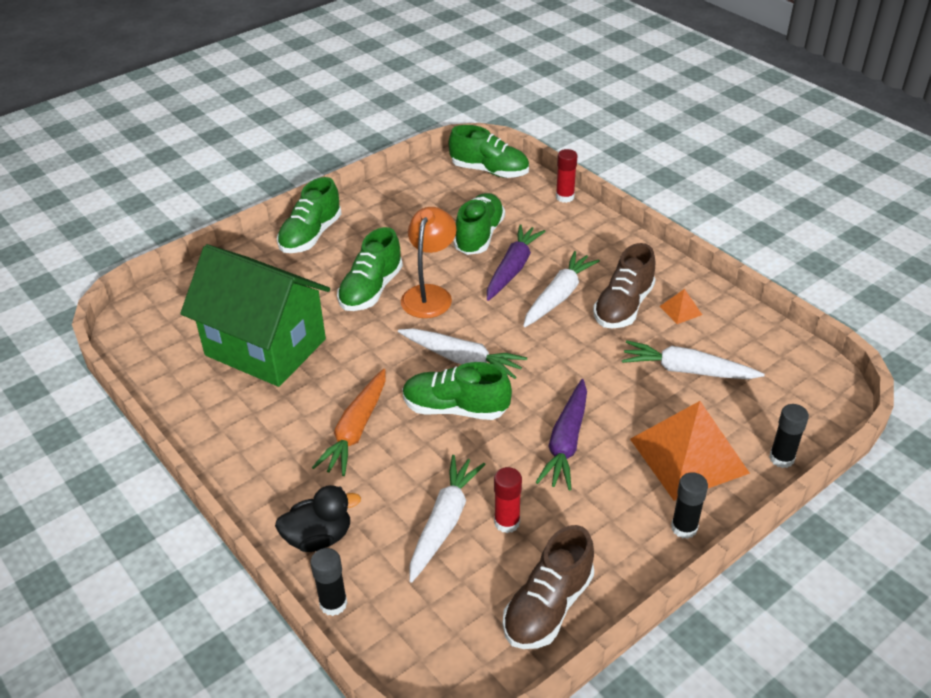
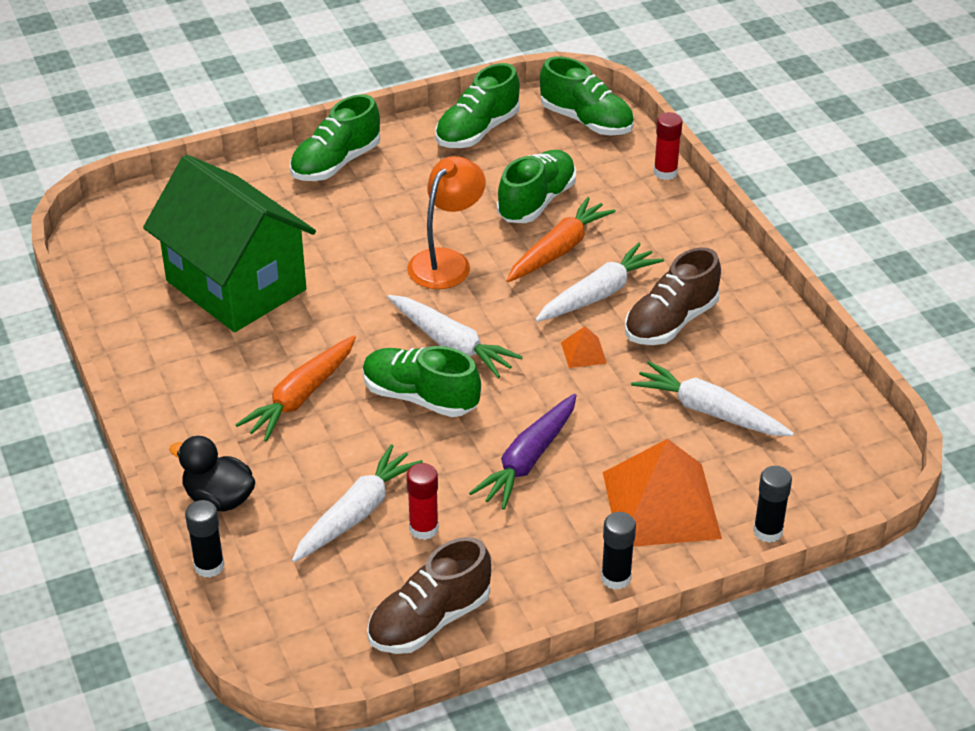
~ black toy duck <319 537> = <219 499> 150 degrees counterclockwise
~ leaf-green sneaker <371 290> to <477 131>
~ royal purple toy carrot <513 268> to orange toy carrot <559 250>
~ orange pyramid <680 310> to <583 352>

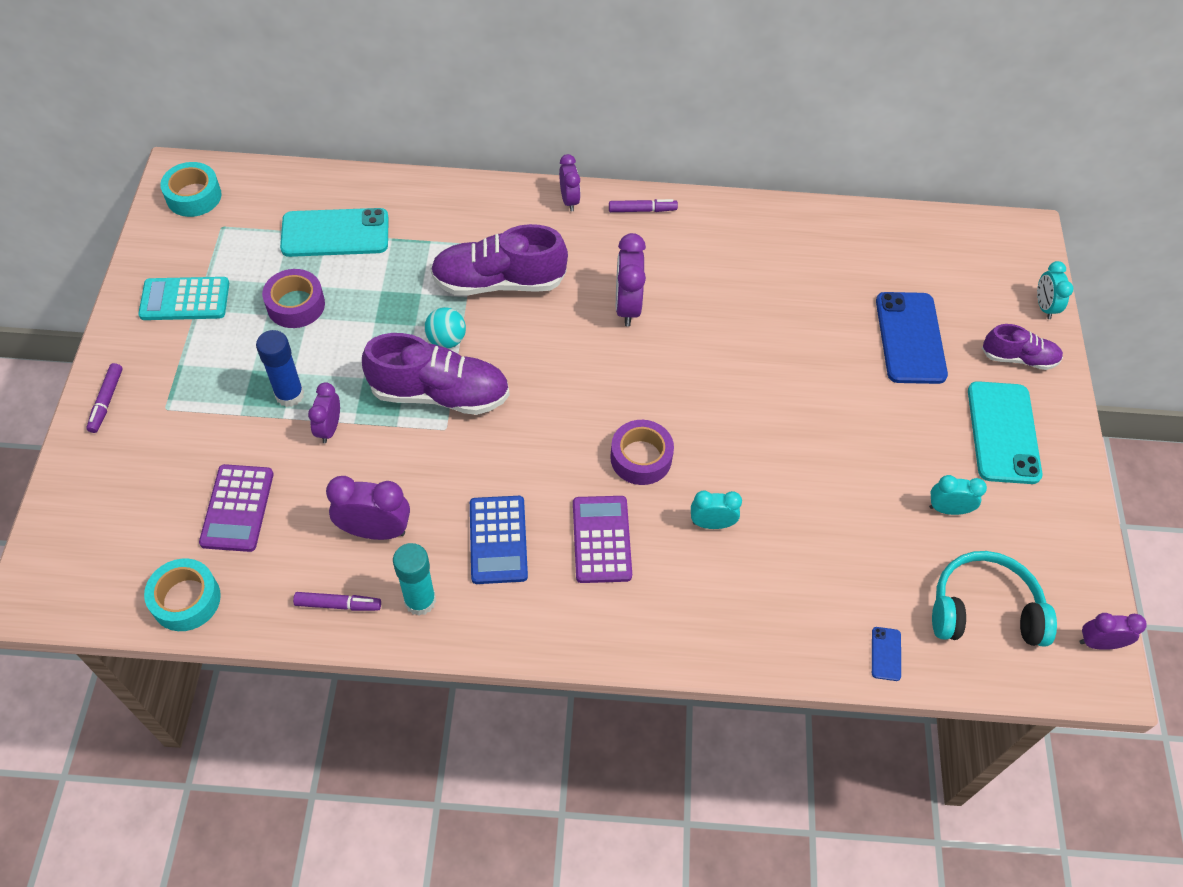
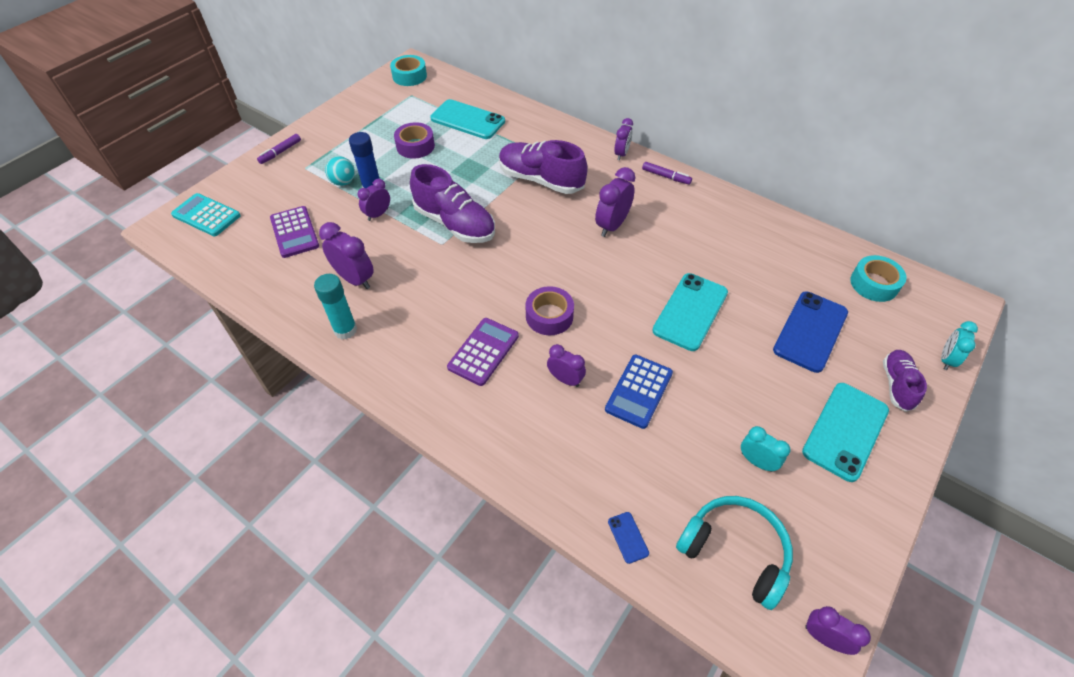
~ turquoise adding machine <185 299> to <206 215>
~ turquoise tape <186 600> to <874 284>
~ royal purple adding machine <237 508> = <294 232> 60 degrees counterclockwise
- royal purple felt pen <338 604>
~ turquoise sphere <446 340> to <343 182>
~ cobalt adding machine <498 540> to <639 391>
~ turquoise alarm clock <712 523> to royal purple alarm clock <565 379>
~ cobalt phone <886 654> = <628 537> 60 degrees counterclockwise
~ royal purple sneaker <1018 358> = <897 385> 120 degrees counterclockwise
+ turquoise phone <690 311>

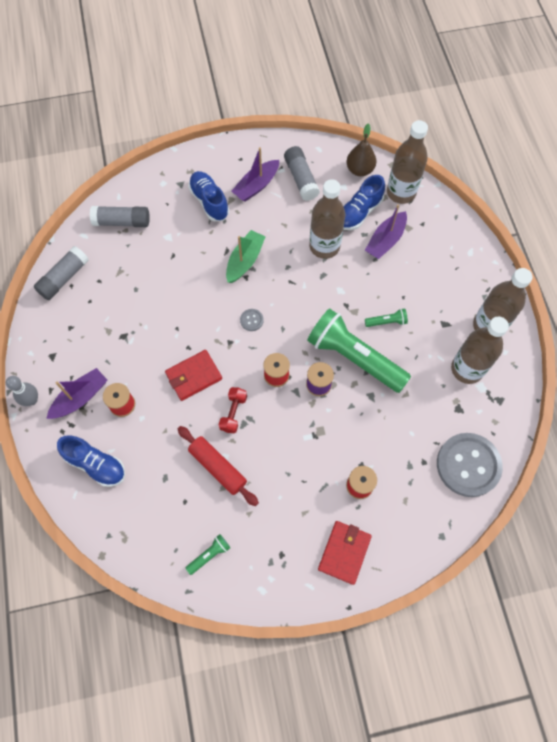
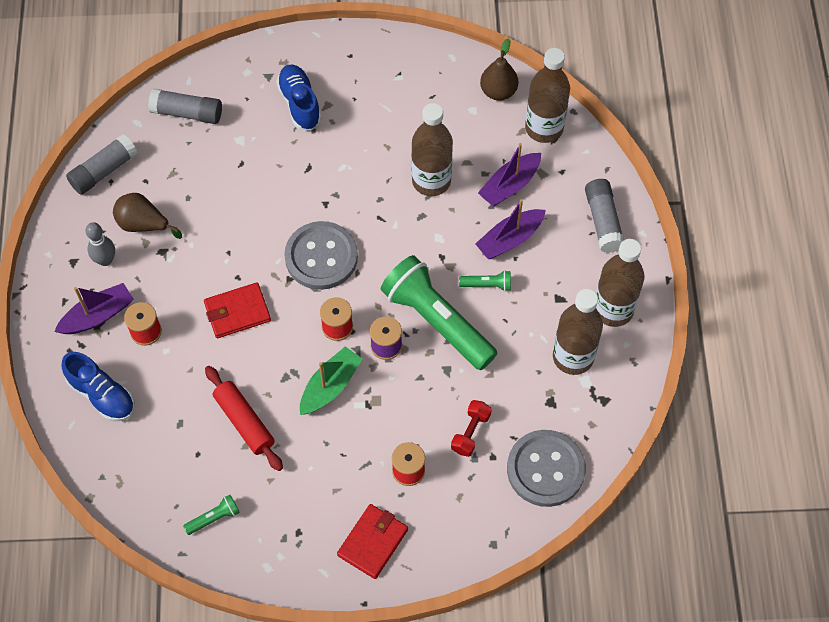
~ grey tenpin <32 400> to <105 260>
~ crimson free weight <233 413> to <470 432>
~ leaf-green boat <245 261> to <330 386>
~ royal purple boat <256 186> to <509 239>
~ grey sewing button <251 320> = <321 257> x2.49
~ grey glue <301 179> to <603 221>
- cobalt sneaker <359 212>
+ russet toy pear <143 225>

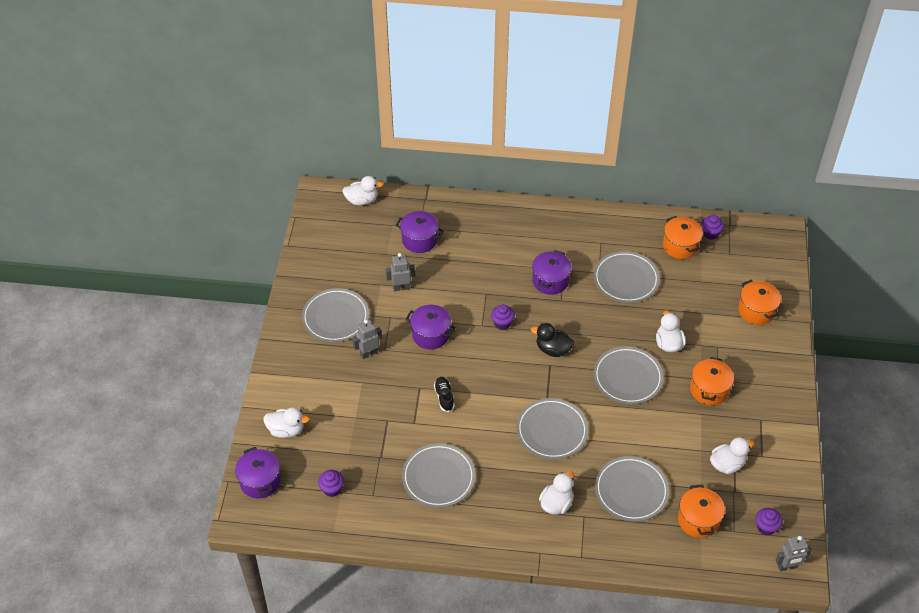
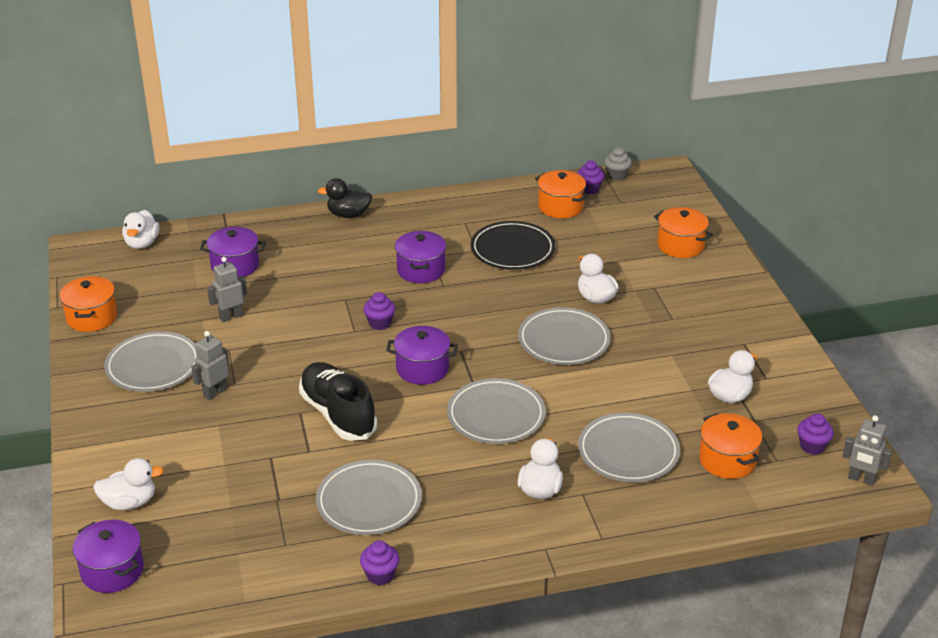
~ royal purple fairy cake <332 489> to <380 575>
~ white toy duck <362 200> = <142 243> 120 degrees clockwise
~ royal purple stockpot <430 335> to <422 369>
~ black sneaker <444 397> = <338 414> x2.06
~ black toy duck <552 349> to <348 215>
~ grey flat dish <626 279> to black flat dish <512 249>
~ orange stockpot <709 390> to <92 317>
~ grey robot figure <787 566> = <861 479> 60 degrees clockwise
+ grey fairy cake <617 175>

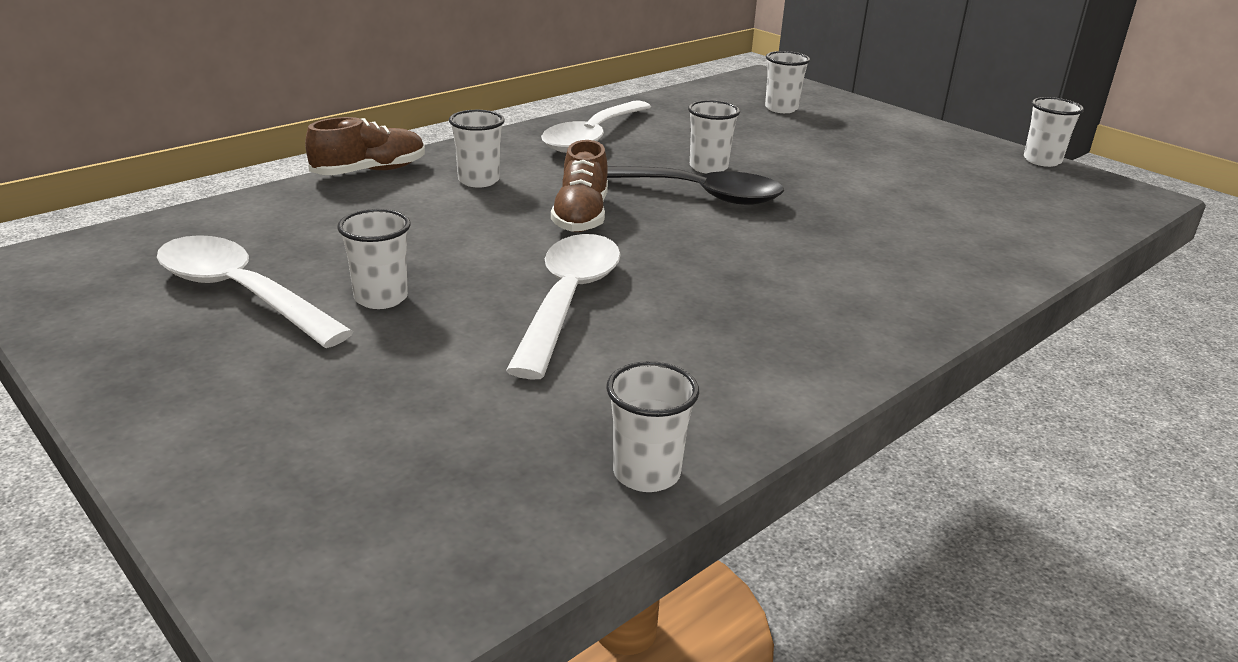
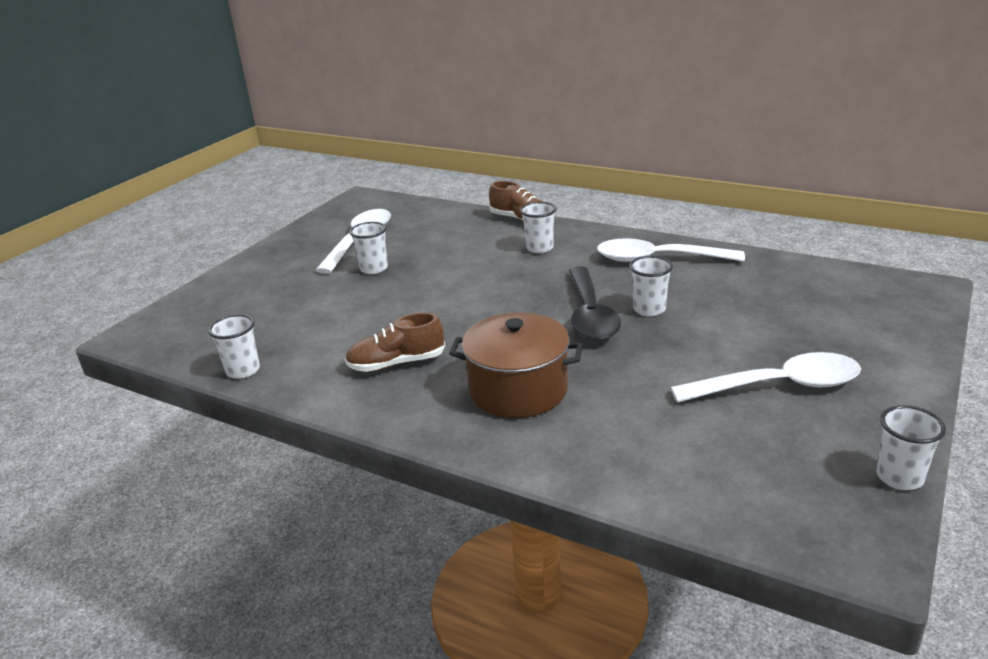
~ white teaspoon <568 300> to <779 386>
~ russet sneaker <581 216> to <396 363>
- white tumbler <781 108>
+ russet stockpot <518 390>

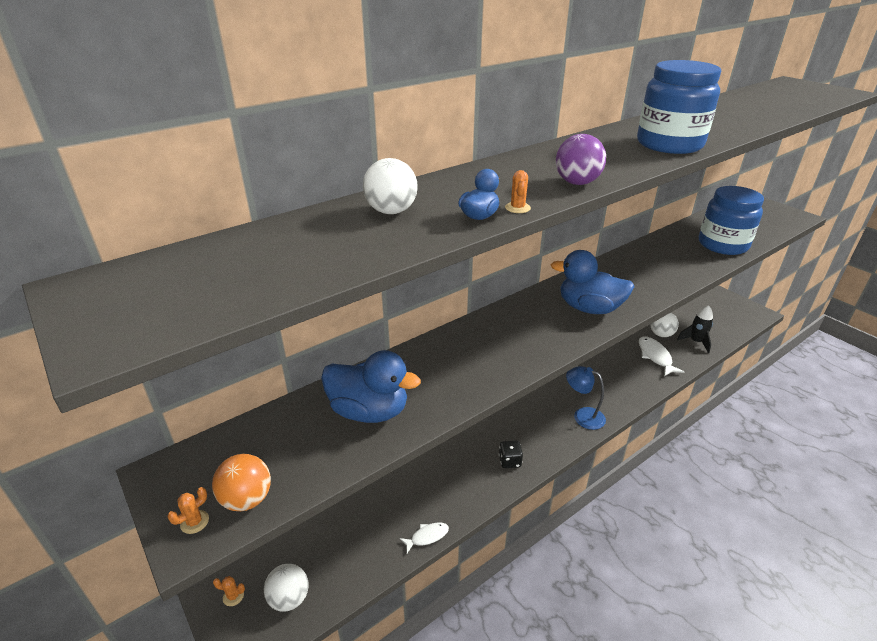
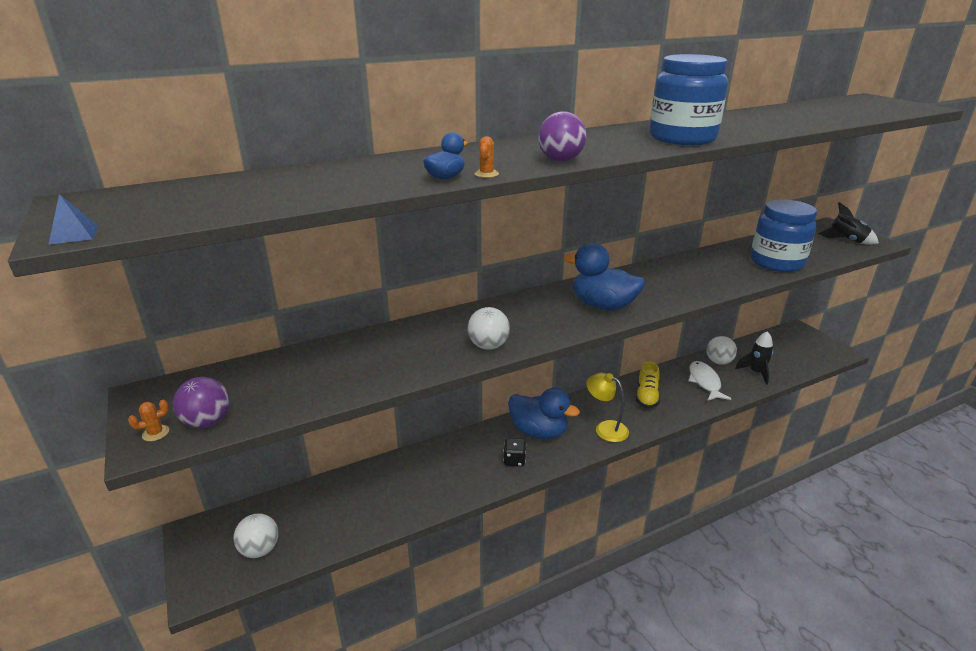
~ orange sphere <247 499> to royal purple sphere <207 422>
- orange prickly plant <233 596>
~ cobalt toy duck <369 411> to <539 431>
~ white sphere <391 211> to <488 346>
- white fish <427 536>
~ cobalt desk lamp <582 416> to bright yellow desk lamp <605 428>
+ cobalt pyramid <74 235>
+ bright yellow sneaker <646 396>
+ black toy rocket <846 240>

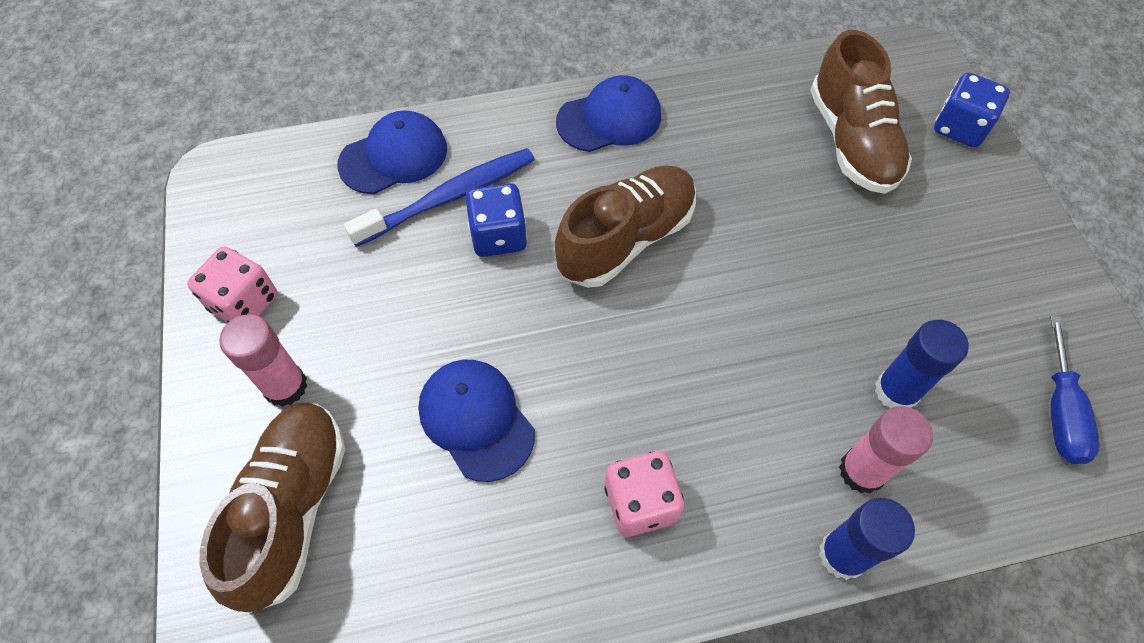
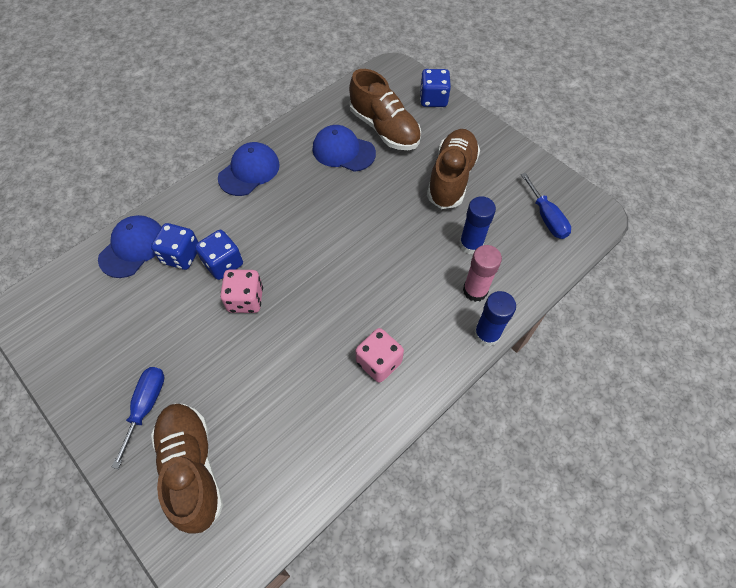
~ rose-pink game die <244 303> to <245 299>
~ rose-pink glue <285 386> to cobalt screwdriver <146 406>
~ cobalt tooth brush <449 197> to cobalt game die <181 255>
~ cobalt cap <476 419> to <343 151>
~ russet sneaker <626 239> to <451 178>

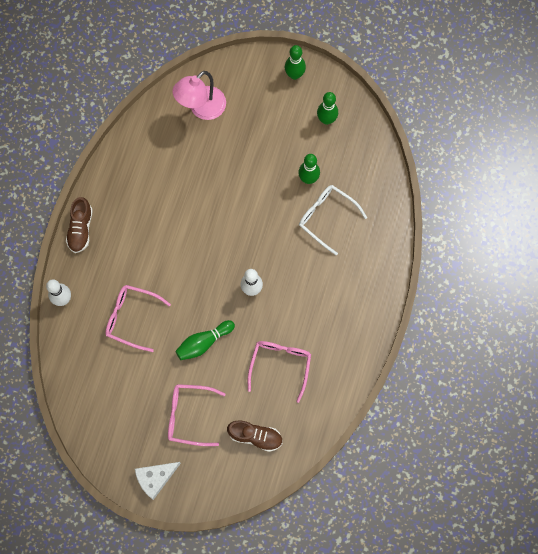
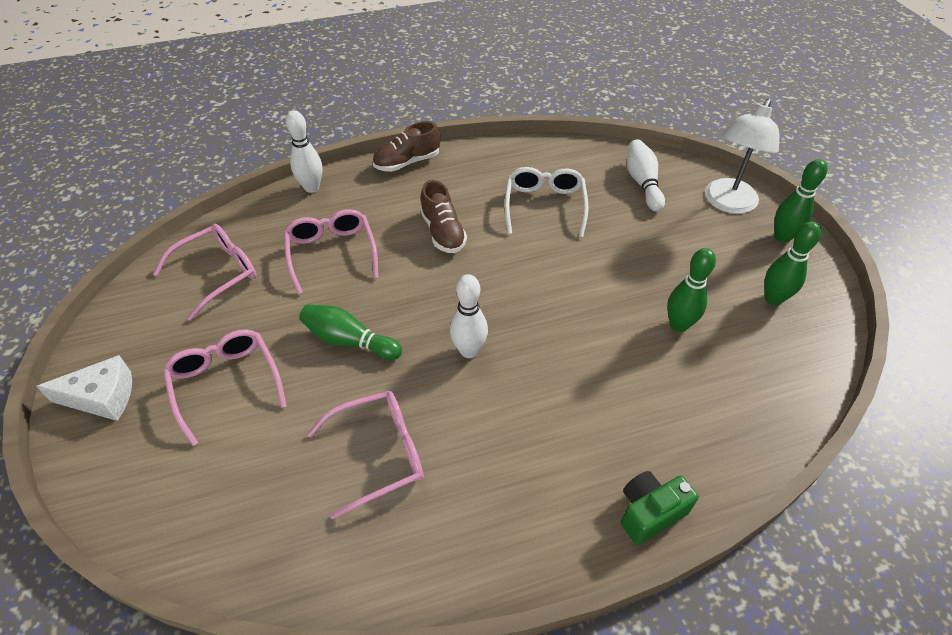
~ white piece of cheese <155 478> = <102 397> 150 degrees clockwise
~ rose-pink desk lamp <202 109> to white tenpin <642 183>
~ russet sneaker <255 436> to <443 232>
~ white glasses <326 217> to <544 206>
+ rose-pink glasses <218 273>
+ leaf-green compact camera <649 512>
+ white desk lamp <727 203>

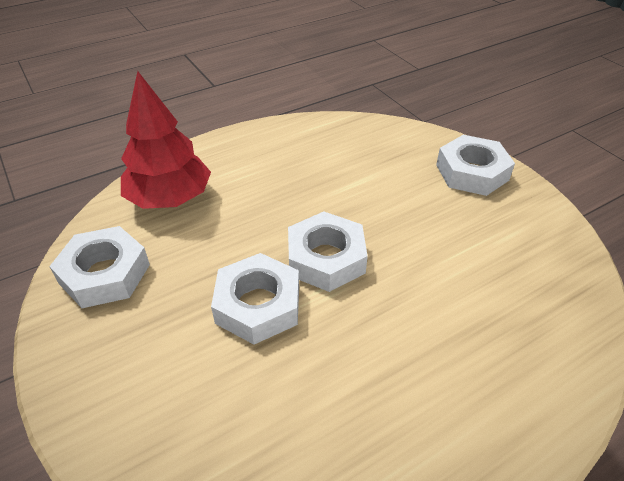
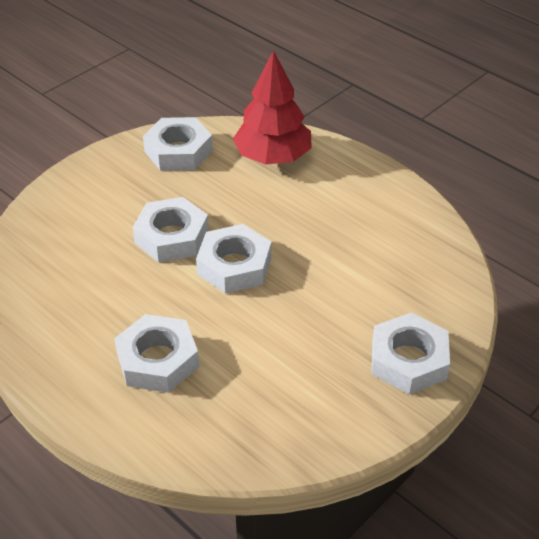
+ white nut <158 360>

